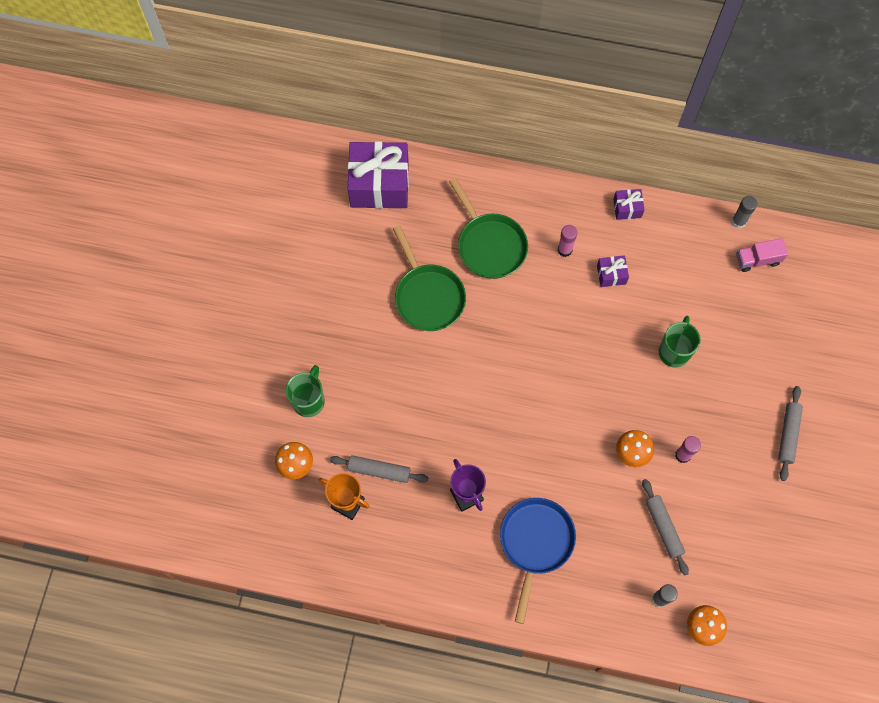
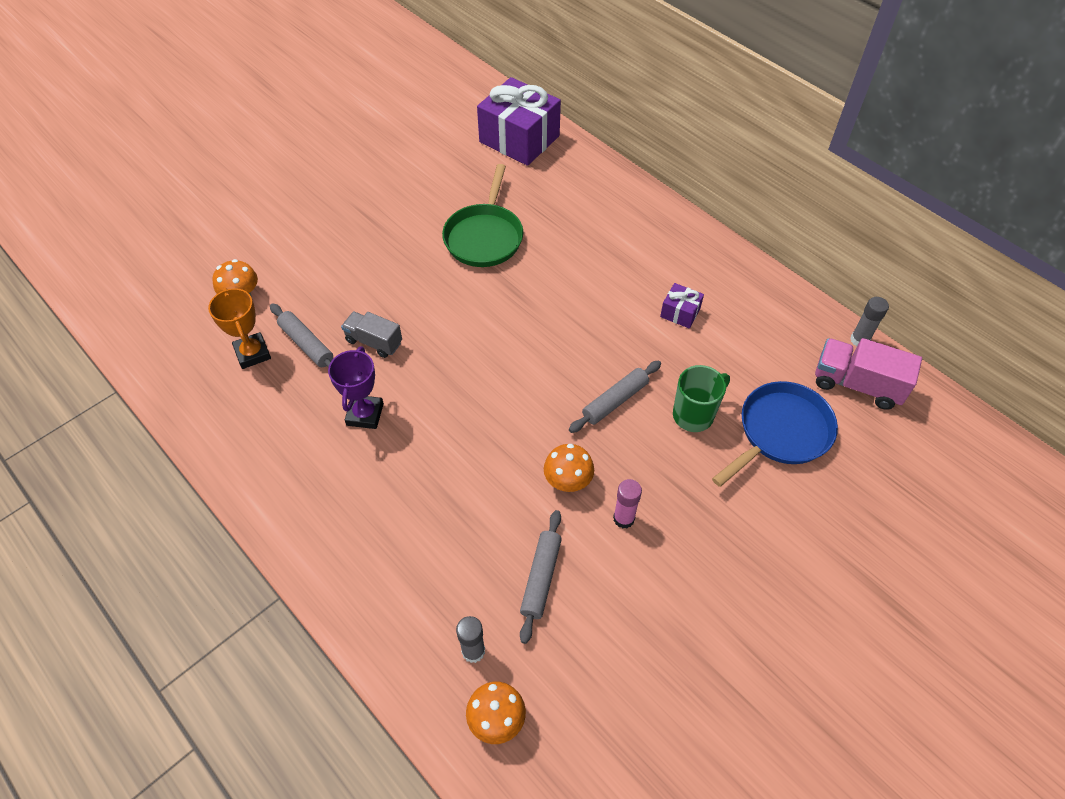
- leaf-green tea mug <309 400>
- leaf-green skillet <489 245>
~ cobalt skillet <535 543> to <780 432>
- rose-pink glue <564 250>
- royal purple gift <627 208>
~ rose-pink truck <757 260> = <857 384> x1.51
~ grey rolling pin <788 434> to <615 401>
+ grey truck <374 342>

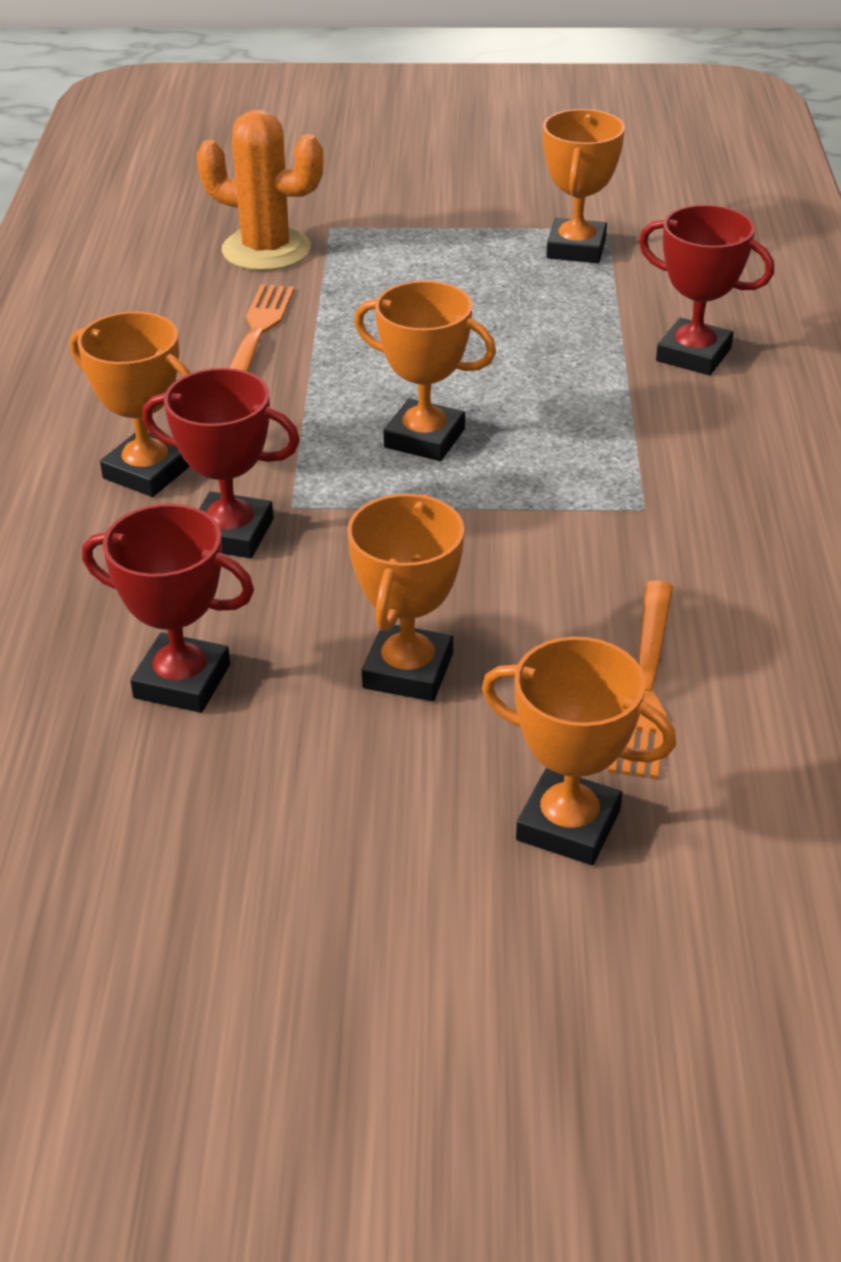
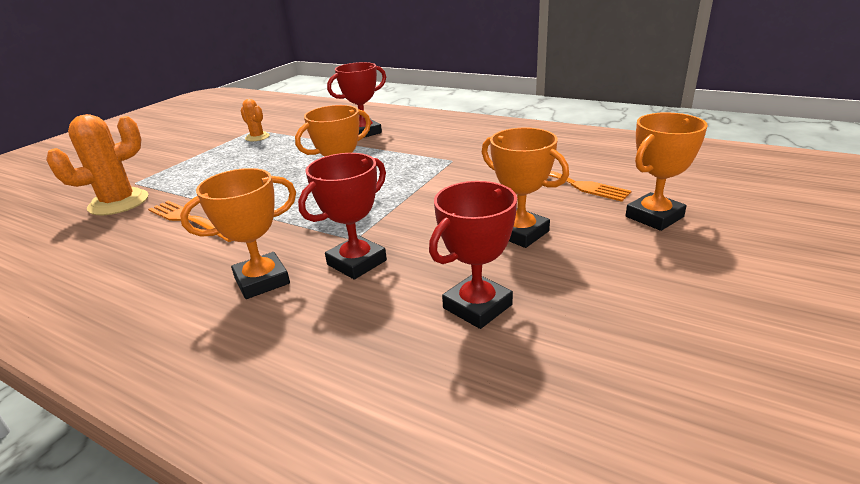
~ orange award cup <576 248> to orange prickly plant <257 137>

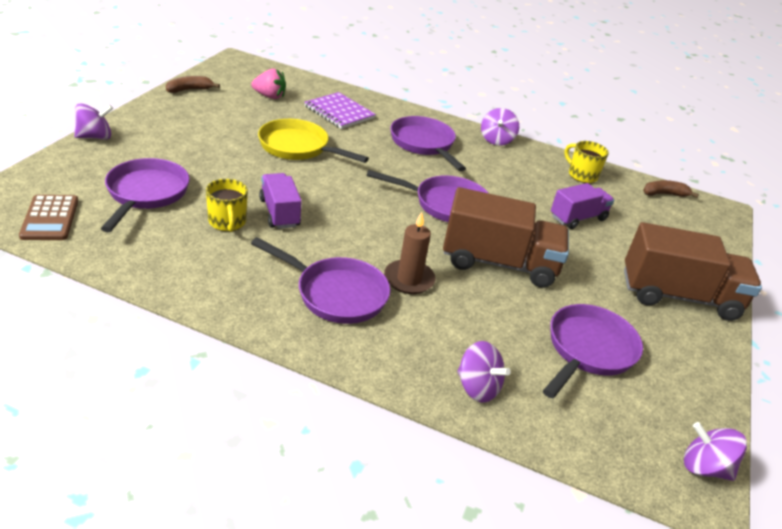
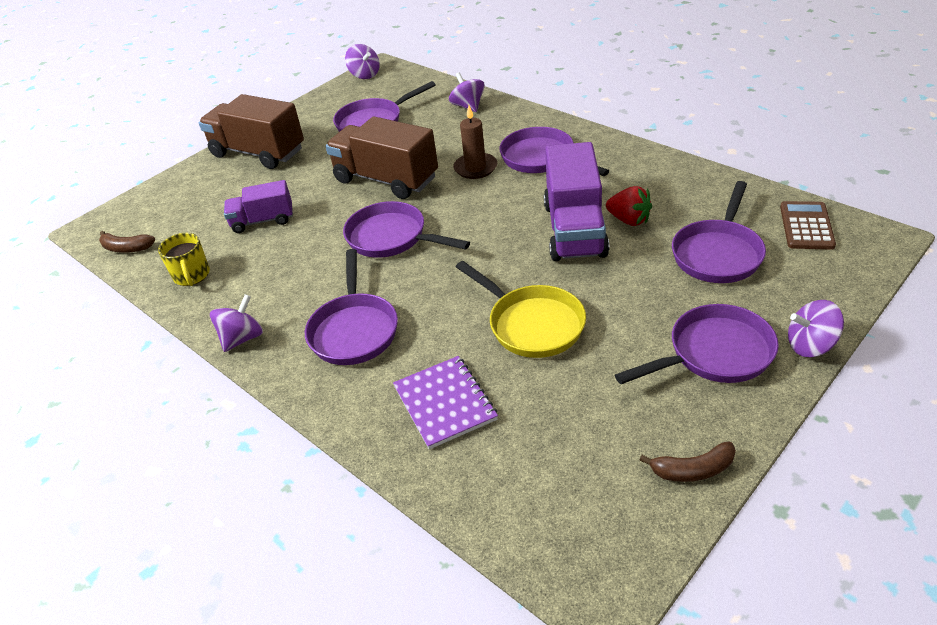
~ bright yellow tea mug <227 222> to crimson toy strawberry <629 220>
- rose-pink toy strawberry <269 96>
~ royal purple truck <279 213> = <574 230> x1.72
+ royal purple skillet <714 353>

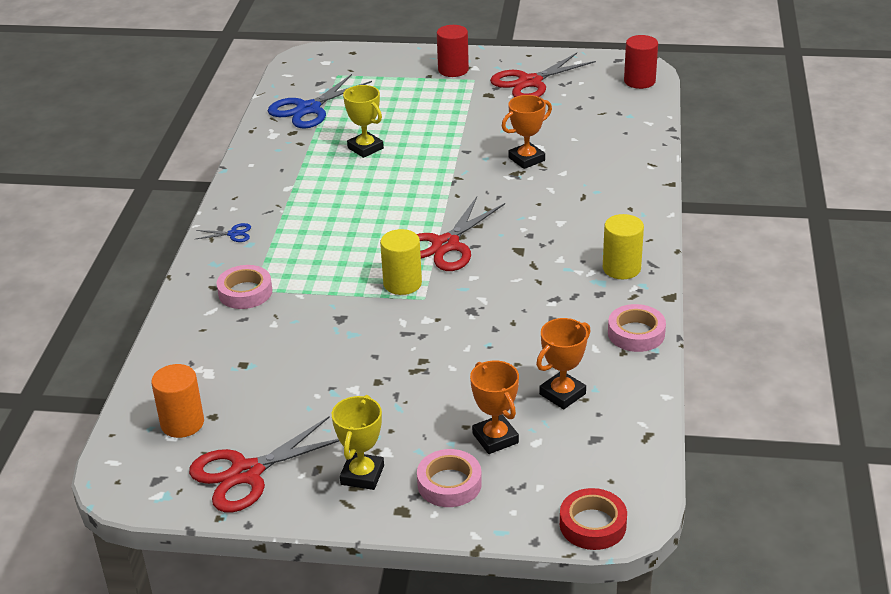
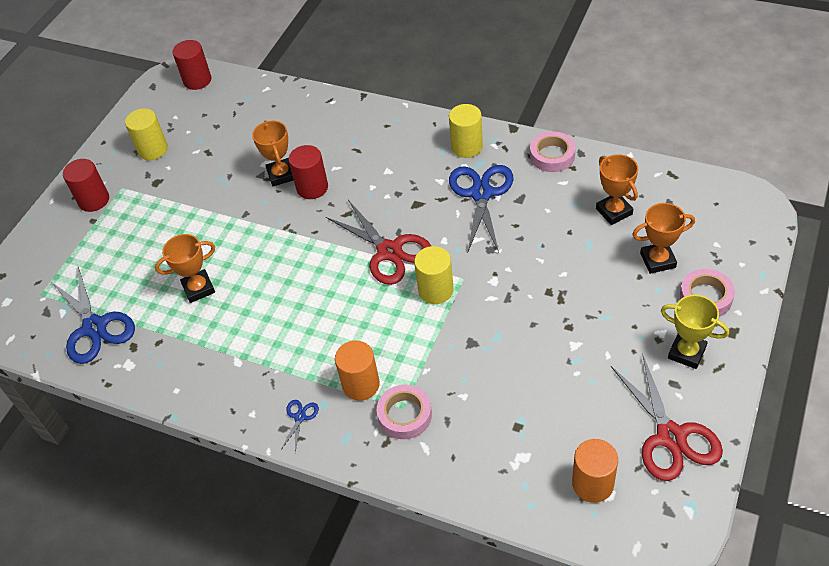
~ bright yellow award cup <365 148> to orange award cup <198 288>
~ crimson pair of scissors <530 82> to bright yellow solid cylinder <153 150>
- crimson tape <592 524>
+ crimson solid cylinder <312 188>
+ orange solid cylinder <361 384>
+ cobalt pair of scissors <481 194>

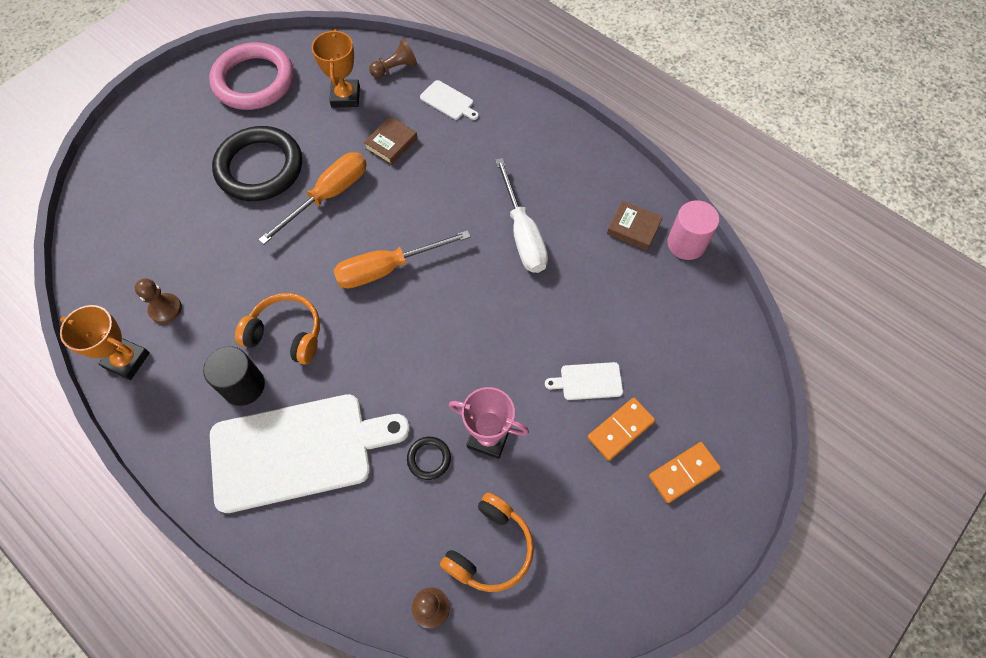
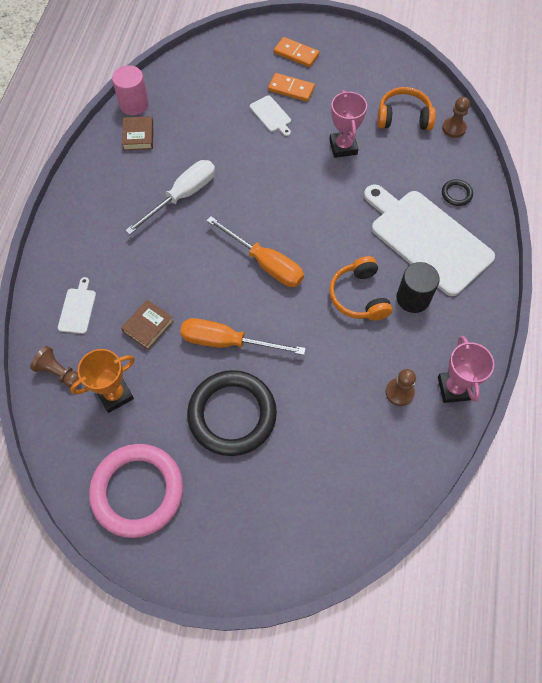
~ orange award cup <127 360> to rose-pink award cup <454 388>
~ russet hardcover <391 144> = <148 326> 60 degrees counterclockwise
~ black torus <429 459> to <456 194>

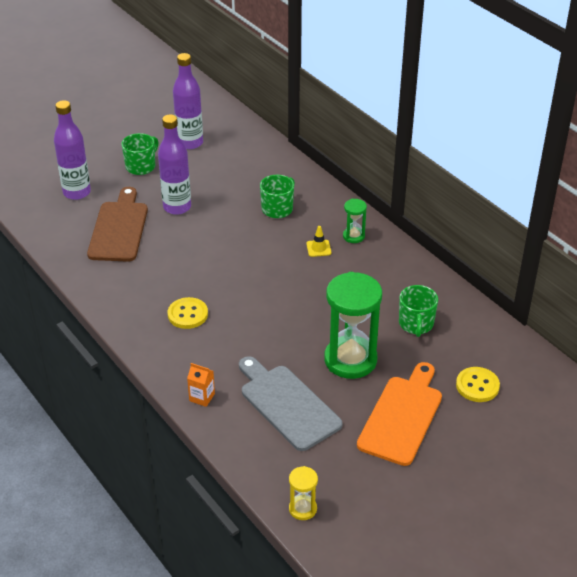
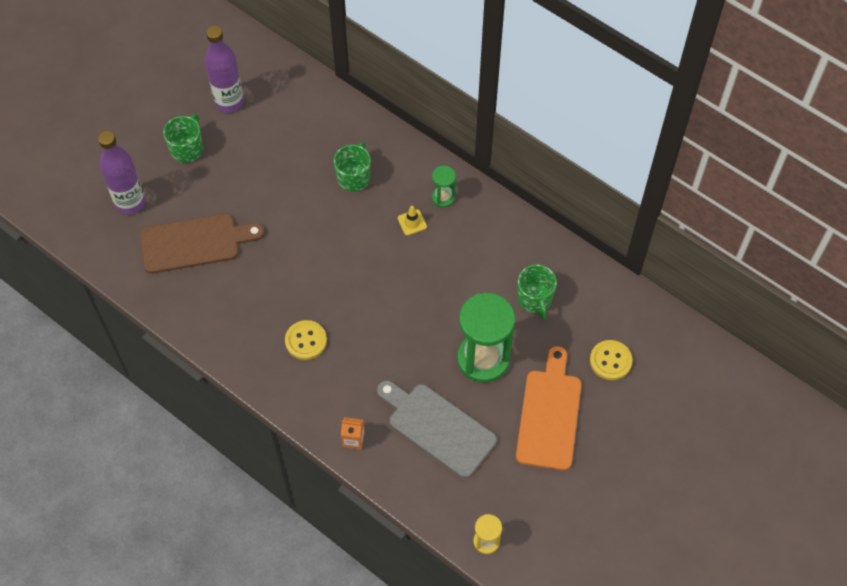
~ russet cutting board <119 228> = <195 243> 90 degrees clockwise
- royal purple flask <177 207>

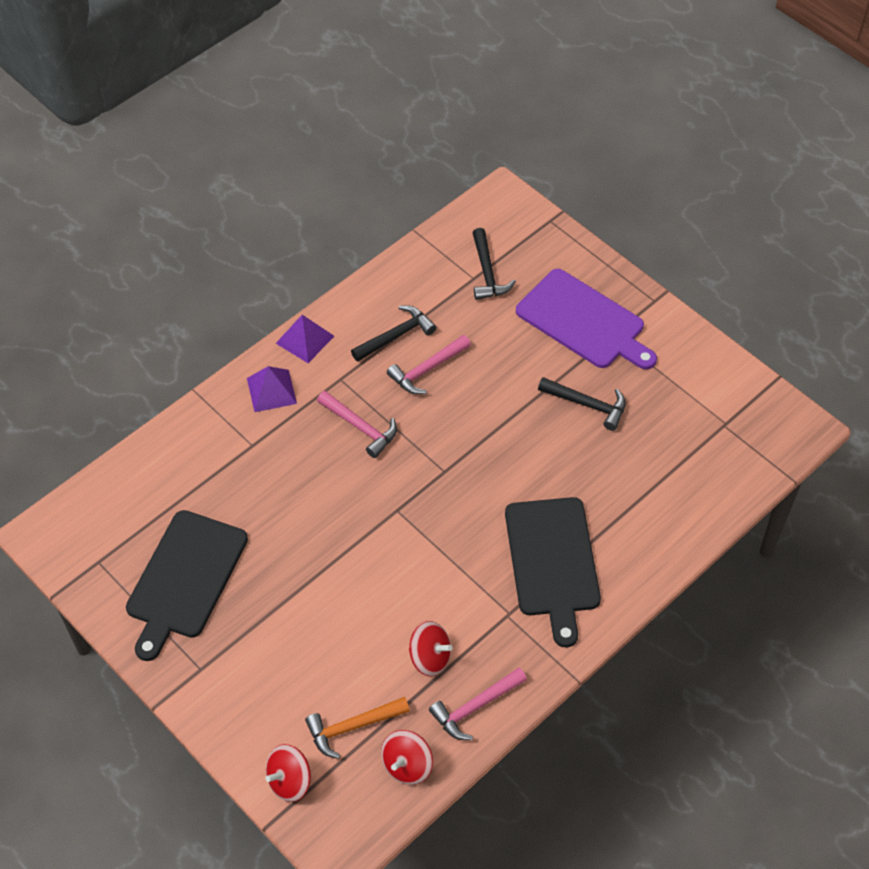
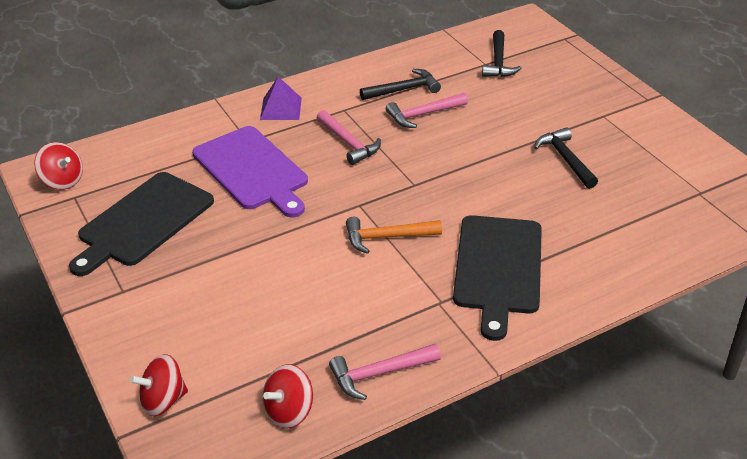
- royal purple pyramid <305 339>
~ orange carpenter's hammer <352 727> to <387 237>
~ crimson toy top <430 658> to <62 181>
~ royal purple cutting board <584 321> to <252 170>
~ black carpenter's hammer <587 405> = <565 159> 150 degrees counterclockwise

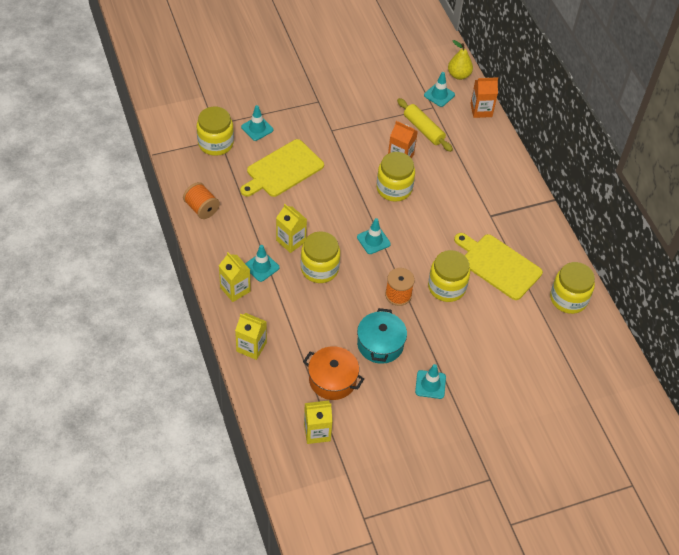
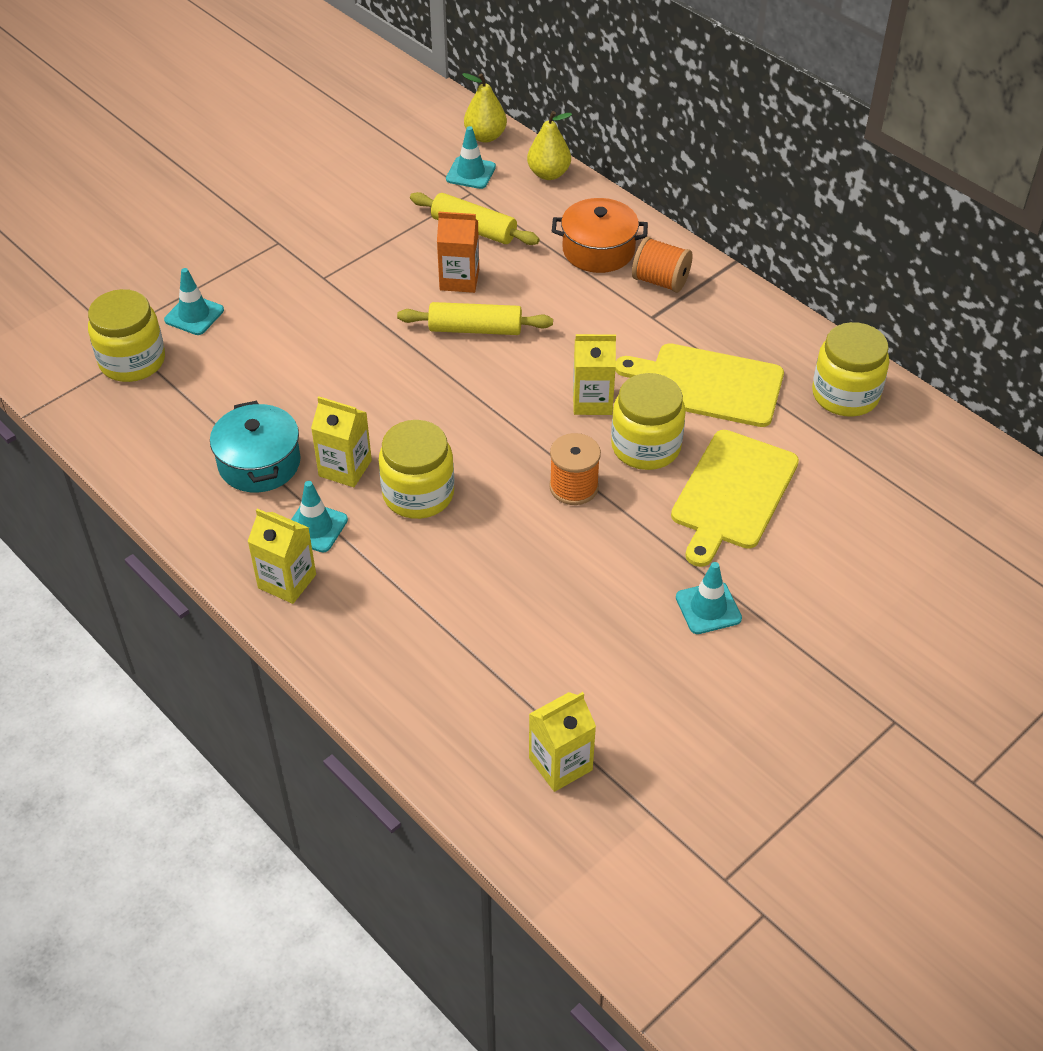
~ orange reel of thread <201 208> to <660 281>
~ bright yellow juice carton <251 347> to <592 401>
~ bright yellow cutting board <282 170> to <733 494>
~ orange stockpot <332 380> to <598 250>
- turquoise road cone <373 240>
~ turquoise stockpot <380 344> to <259 463>
~ bright yellow preserve jar <394 188> to bright yellow rolling pin <475 329>
~ orange juice carton <481 110> to bright yellow toy pear <548 174>

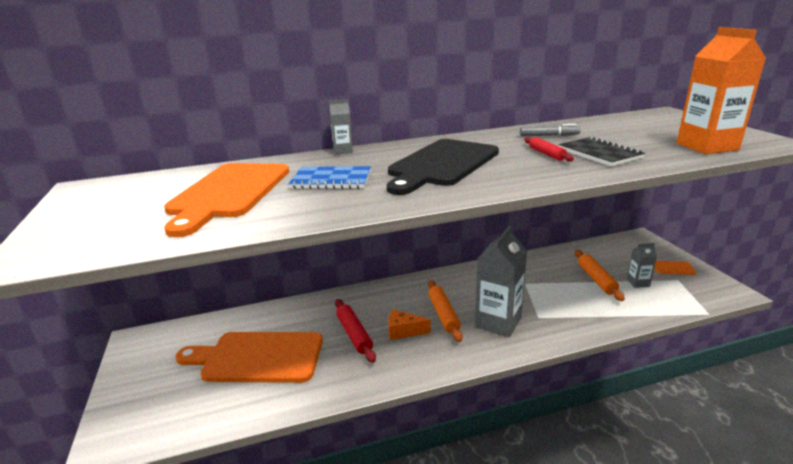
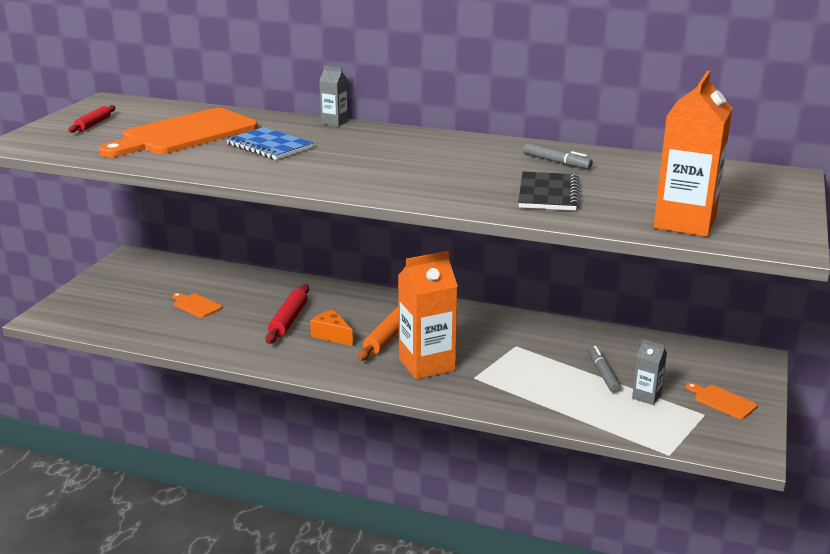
~ orange cutting board <257 357> = <196 305> x0.41
- black cutting board <442 164>
~ grey juice carton <498 322> to orange juice carton <426 364>
~ crimson rolling pin <546 154> to <93 124>
~ orange rolling pin <596 279> to grey felt pen <603 374>

